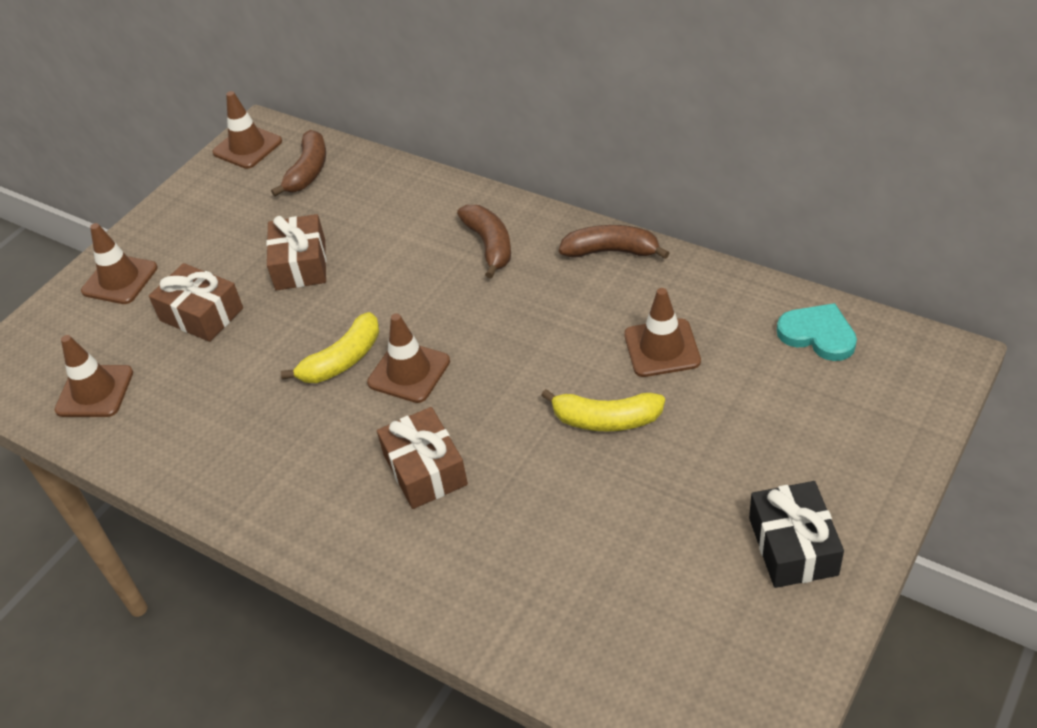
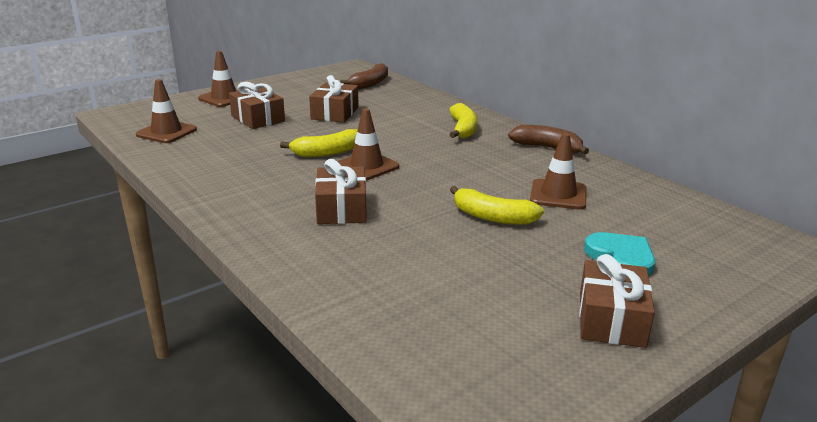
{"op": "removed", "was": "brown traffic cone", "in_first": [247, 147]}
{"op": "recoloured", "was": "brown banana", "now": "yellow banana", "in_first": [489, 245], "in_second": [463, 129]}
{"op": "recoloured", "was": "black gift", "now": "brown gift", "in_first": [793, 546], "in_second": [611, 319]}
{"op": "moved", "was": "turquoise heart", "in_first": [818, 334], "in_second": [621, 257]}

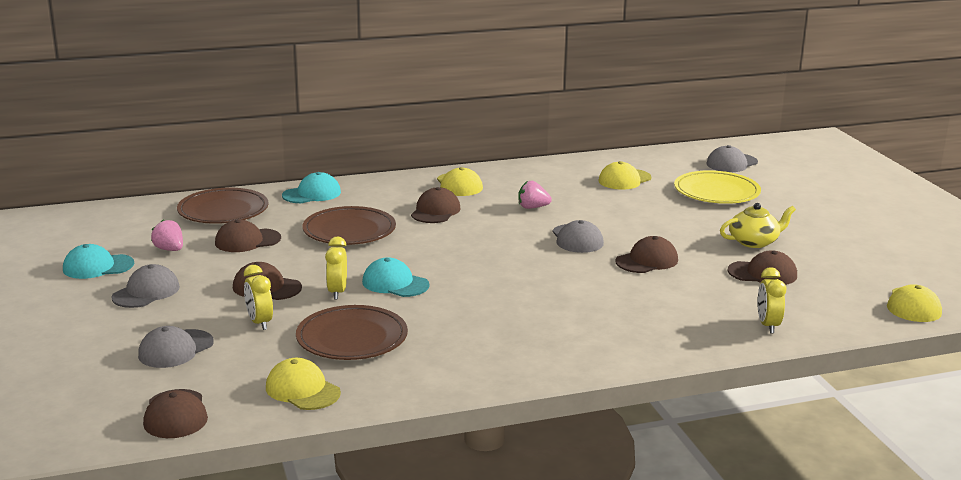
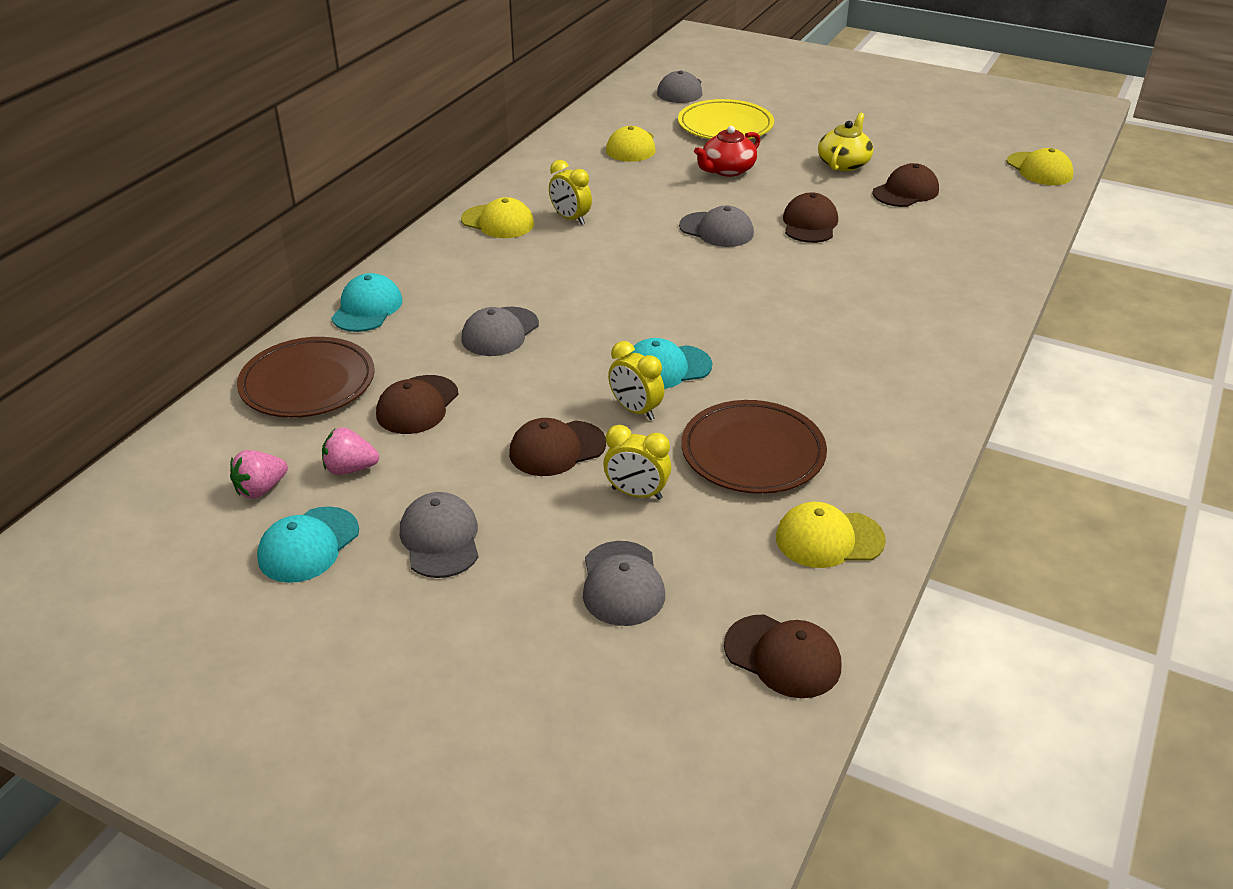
{"op": "replaced", "was": "brown plate", "now": "grey cap", "in_first": [349, 231], "in_second": [500, 332]}
{"op": "removed", "was": "brown cap", "in_first": [435, 211]}
{"op": "moved", "was": "pink strawberry", "in_first": [532, 207], "in_second": [261, 489]}
{"op": "moved", "was": "yellow clock", "in_first": [768, 325], "in_second": [570, 219]}
{"op": "added", "now": "red teapot", "in_second": [727, 170]}

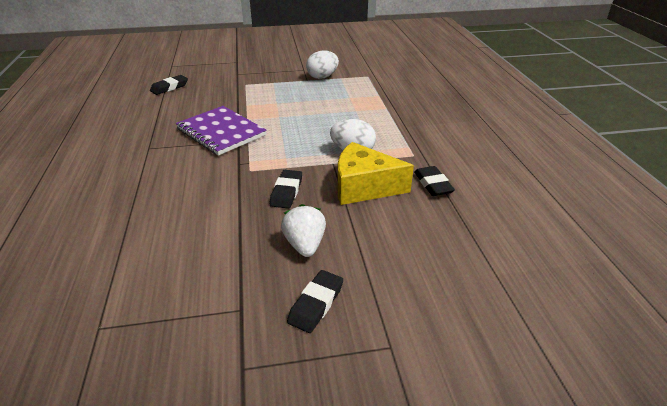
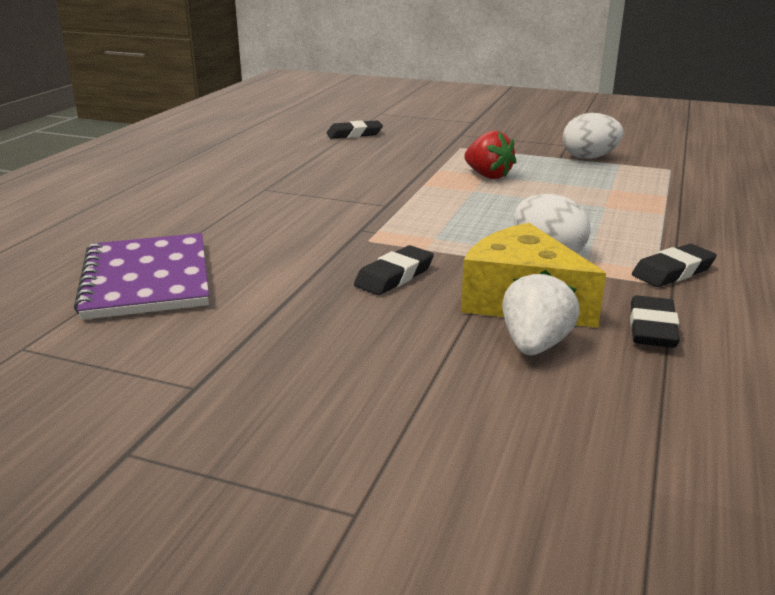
{"op": "moved", "was": "purple notebook", "in_first": [221, 132], "in_second": [147, 279]}
{"op": "moved", "was": "white strawberry", "in_first": [305, 245], "in_second": [535, 345]}
{"op": "moved", "was": "black eraser", "in_first": [316, 304], "in_second": [673, 271]}
{"op": "added", "now": "red strawberry", "in_second": [488, 176]}

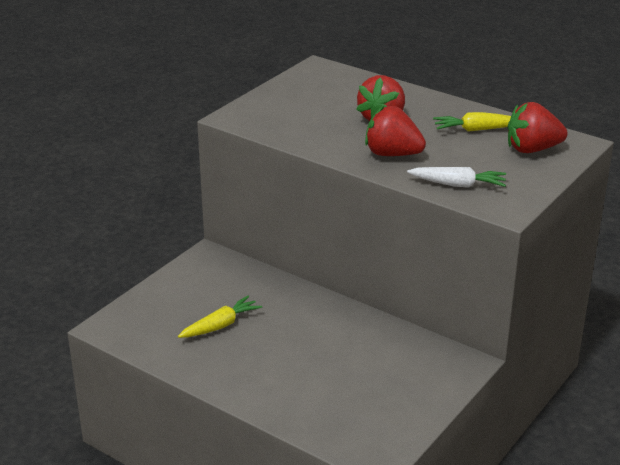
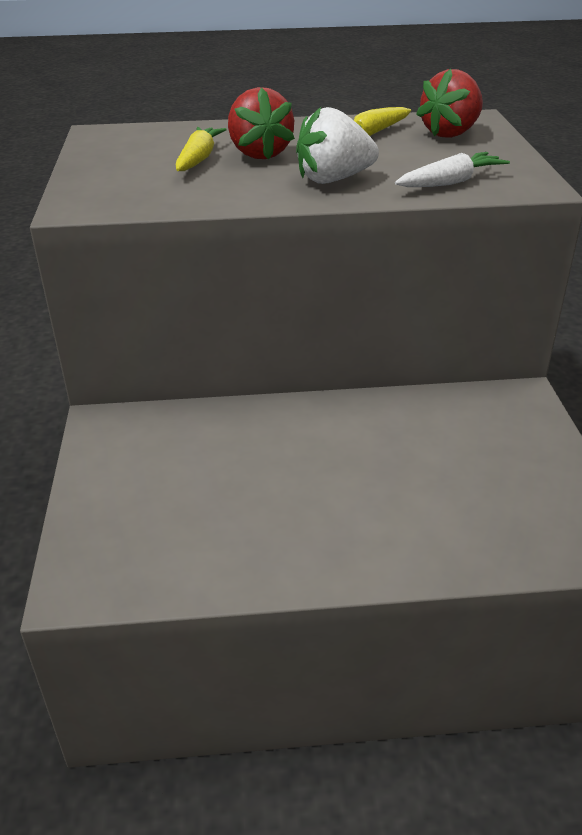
{"op": "moved", "was": "yellow carrot", "in_first": [220, 325], "in_second": [199, 159]}
{"op": "recoloured", "was": "red strawberry", "now": "white strawberry", "in_first": [392, 154], "in_second": [333, 179]}

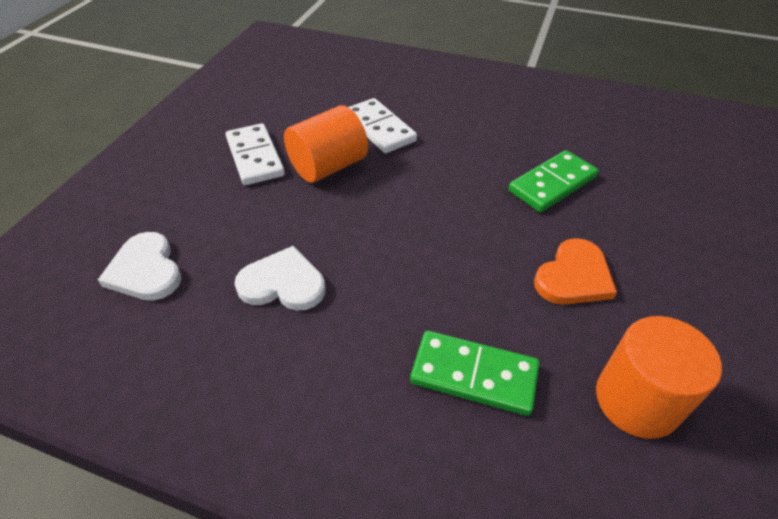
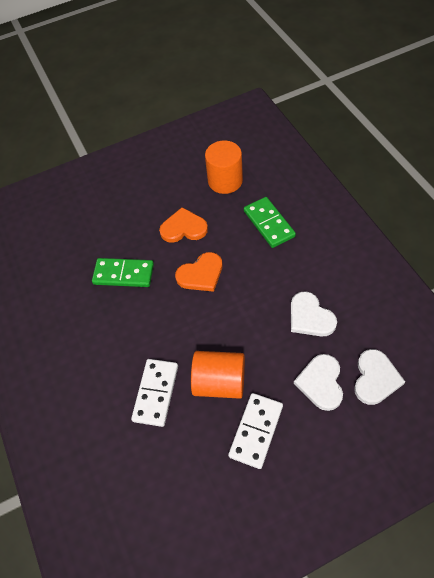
{"op": "added", "now": "orange heart", "in_second": [201, 274]}
{"op": "added", "now": "white heart", "in_second": [321, 383]}

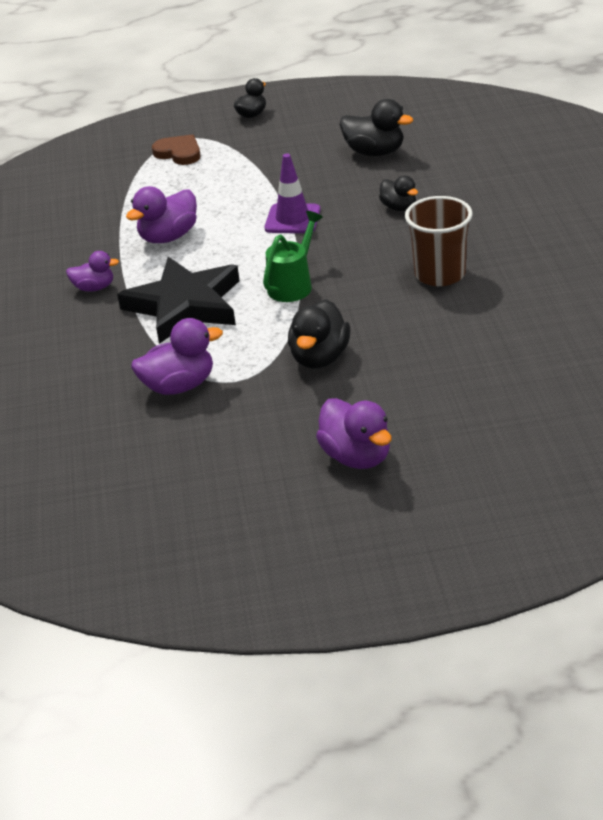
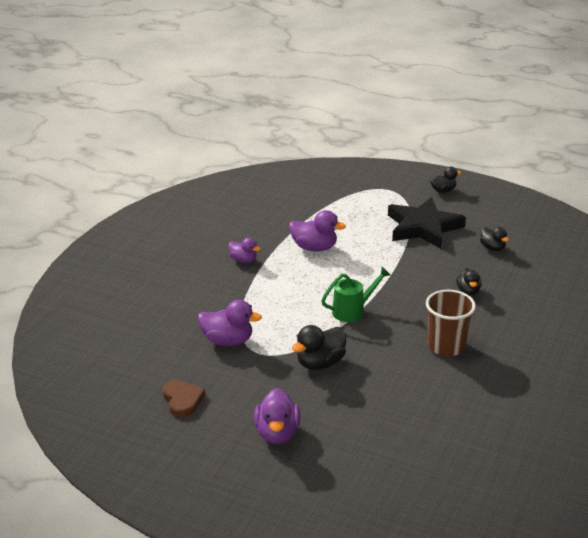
{"op": "moved", "was": "black star", "in_first": [184, 305], "in_second": [423, 227]}
{"op": "turned", "was": "purple duck", "in_first": [168, 237], "in_second": [314, 248], "clockwise": -150}
{"op": "moved", "was": "brown heart", "in_first": [179, 153], "in_second": [182, 400]}
{"op": "removed", "was": "purple traffic cone", "in_first": [292, 219]}
{"op": "resized", "was": "black duck", "in_first": [375, 152], "in_second": [492, 248], "ratio": 0.62}

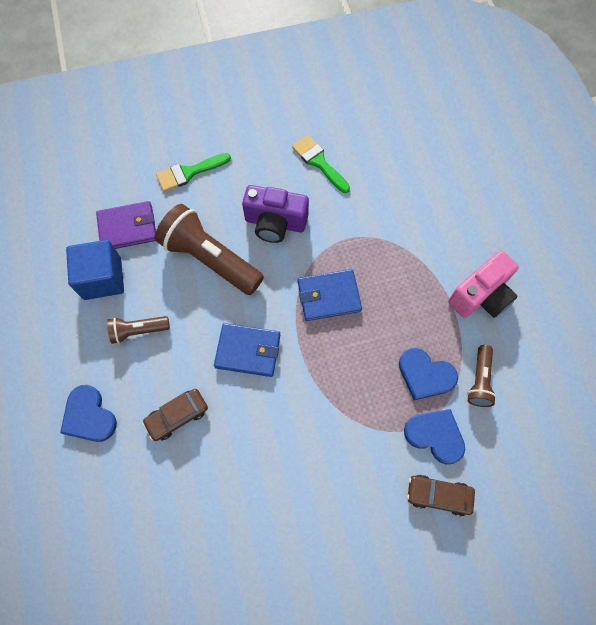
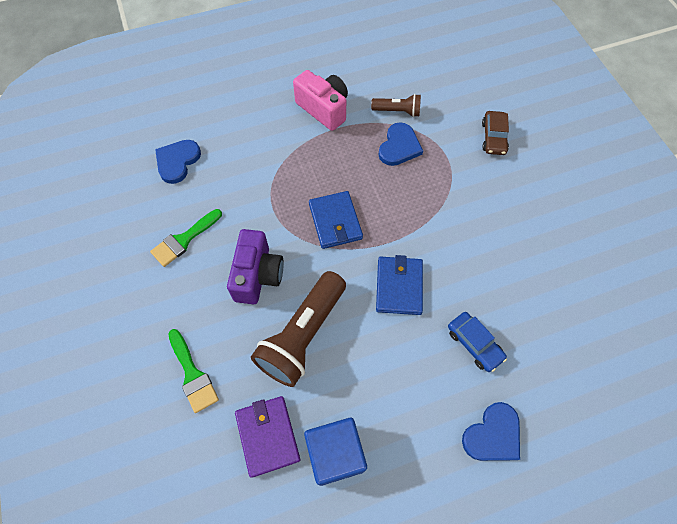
{"op": "removed", "was": "brown flashlight", "in_first": [138, 331]}
{"op": "recoloured", "was": "brown car", "now": "blue car", "in_first": [177, 416], "in_second": [474, 344]}
{"op": "moved", "was": "blue heart", "in_first": [435, 435], "in_second": [177, 161]}

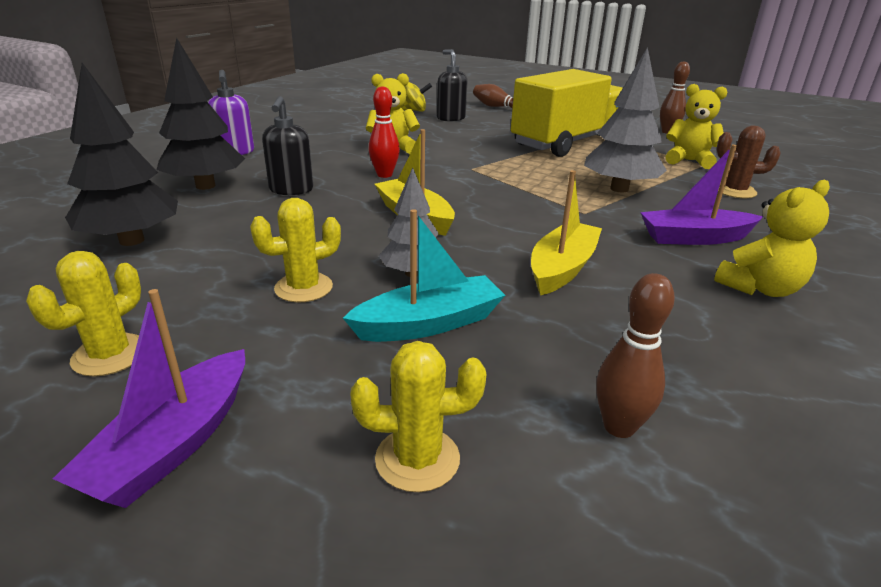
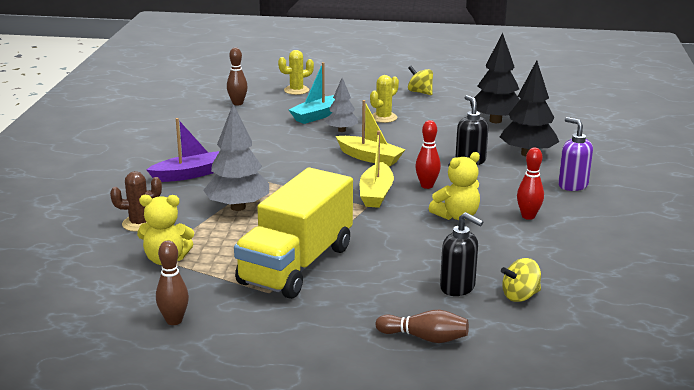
{"op": "replaced", "was": "yellow cactus", "now": "yellow spinning top", "in_first": [110, 355], "in_second": [420, 92]}
{"op": "removed", "was": "purple boat", "in_first": [174, 444]}
{"op": "moved", "was": "yellow boat", "in_first": [562, 268], "in_second": [376, 194]}
{"op": "removed", "was": "yellow teddy bear", "in_first": [760, 288]}
{"op": "added", "now": "red bowling pin", "in_second": [528, 216]}

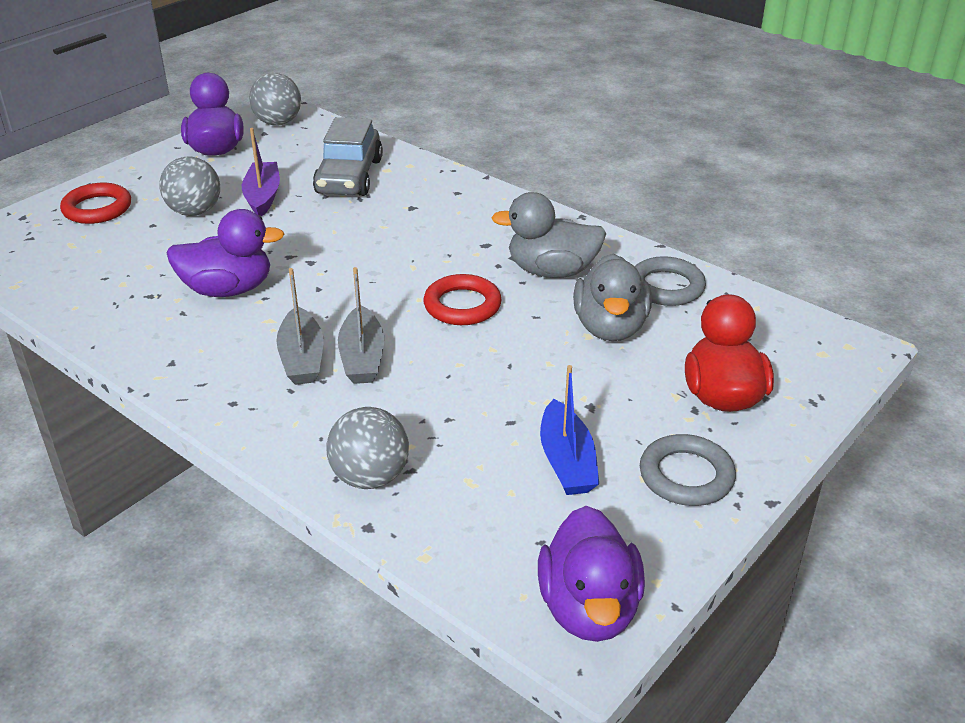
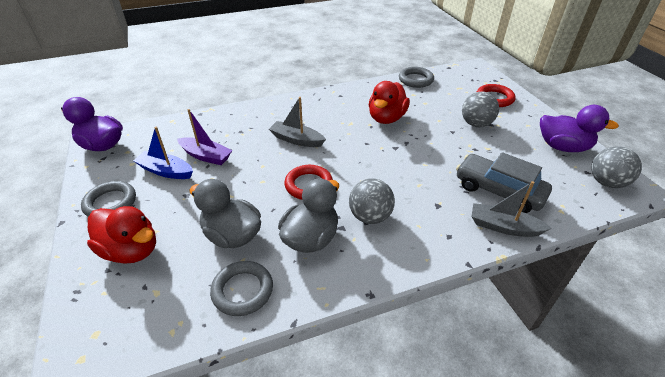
{"op": "recoloured", "was": "purple duck", "now": "red duck", "in_first": [228, 289], "in_second": [386, 118]}
{"op": "moved", "was": "purple boat", "in_first": [263, 196], "in_second": [206, 156]}
{"op": "moved", "was": "grey boat", "in_first": [302, 358], "in_second": [503, 227]}
{"op": "moved", "was": "grey ball", "in_first": [370, 477], "in_second": [370, 216]}
{"op": "added", "now": "grey ring", "in_second": [415, 80]}

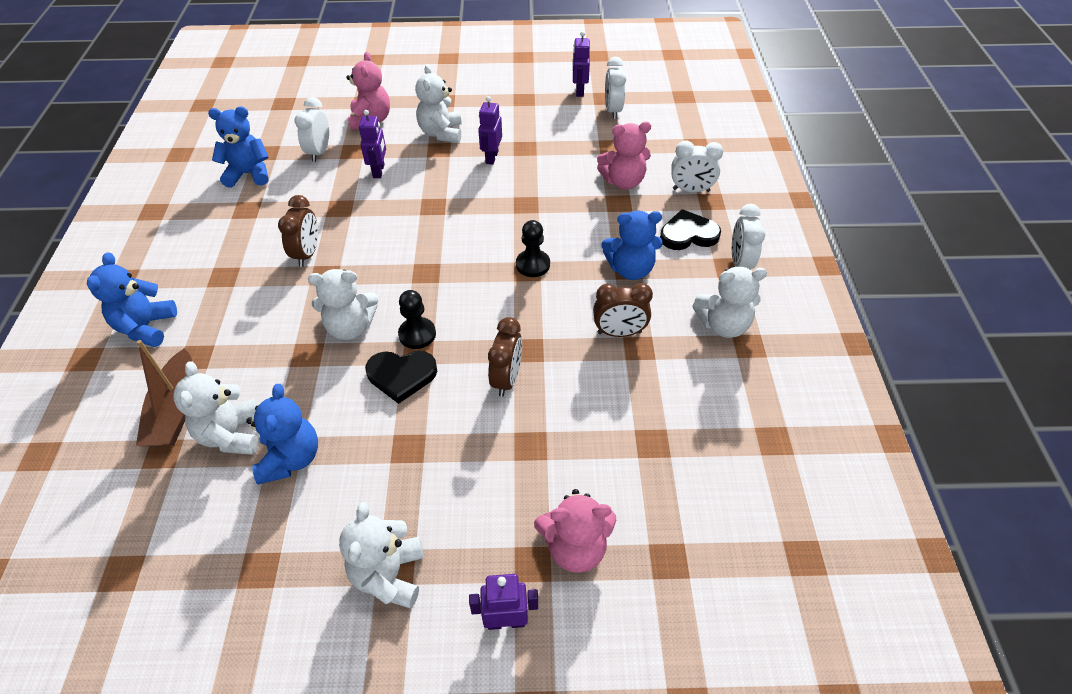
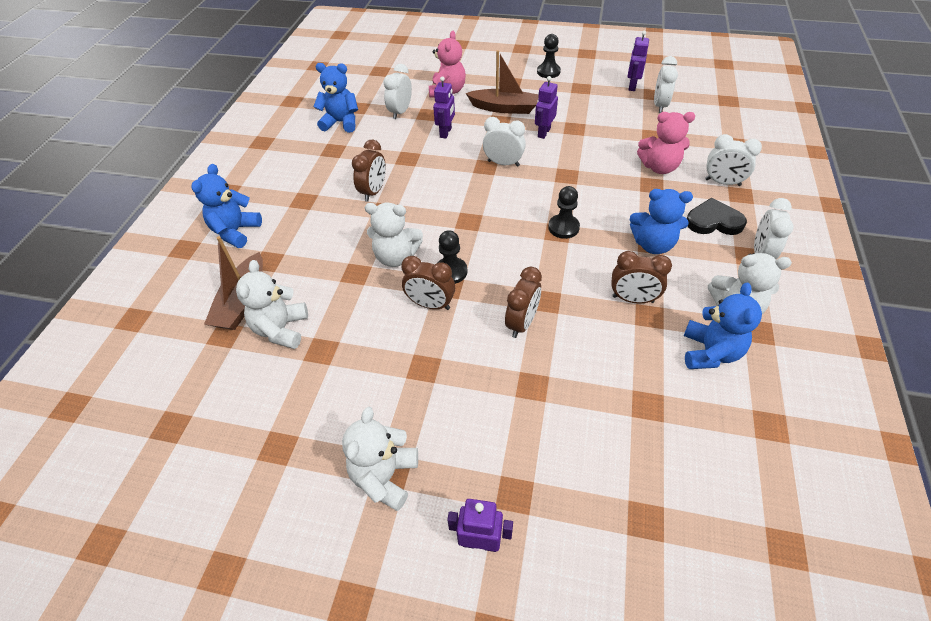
{"op": "moved", "was": "blue teddy bear", "in_first": [291, 458], "in_second": [710, 352]}
{"op": "replaced", "was": "black heart", "now": "brown clock", "in_first": [401, 376], "in_second": [430, 304]}
{"op": "replaced", "was": "white teddy bear", "now": "brown boat", "in_first": [441, 133], "in_second": [504, 108]}
{"op": "removed", "was": "pink teddy bear", "in_first": [575, 547]}
{"op": "added", "now": "white clock", "in_second": [503, 163]}
{"op": "added", "now": "black pawn", "in_second": [548, 72]}

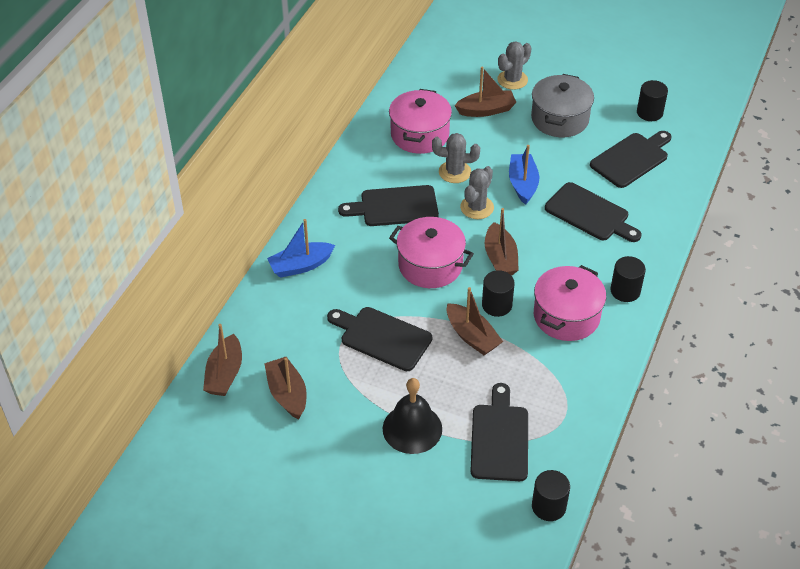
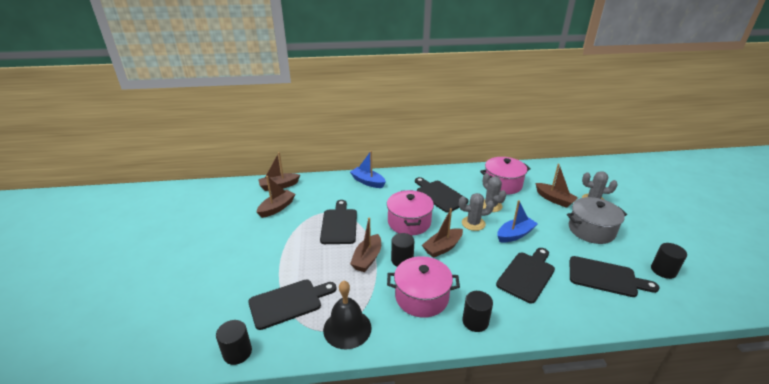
{"op": "moved", "was": "black bell", "in_first": [412, 428], "in_second": [347, 328]}
{"op": "turned", "was": "black cutting board", "in_first": [590, 214], "in_second": [527, 275], "clockwise": -150}

